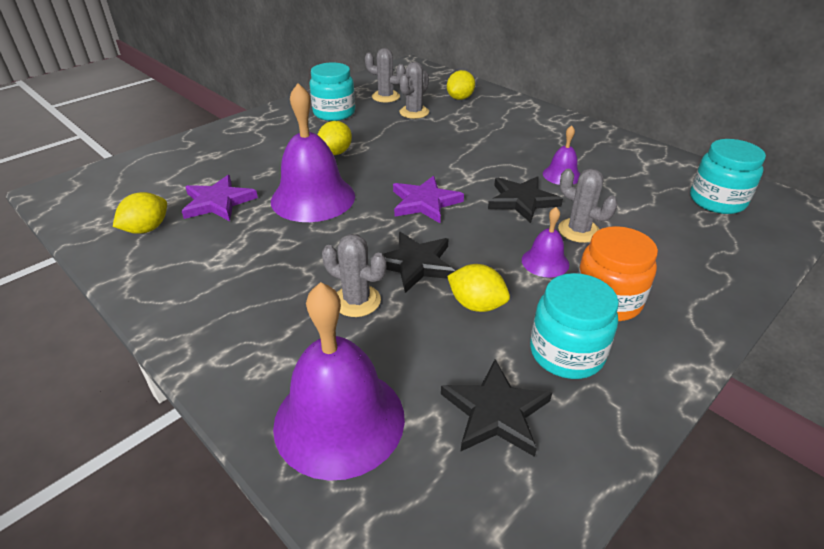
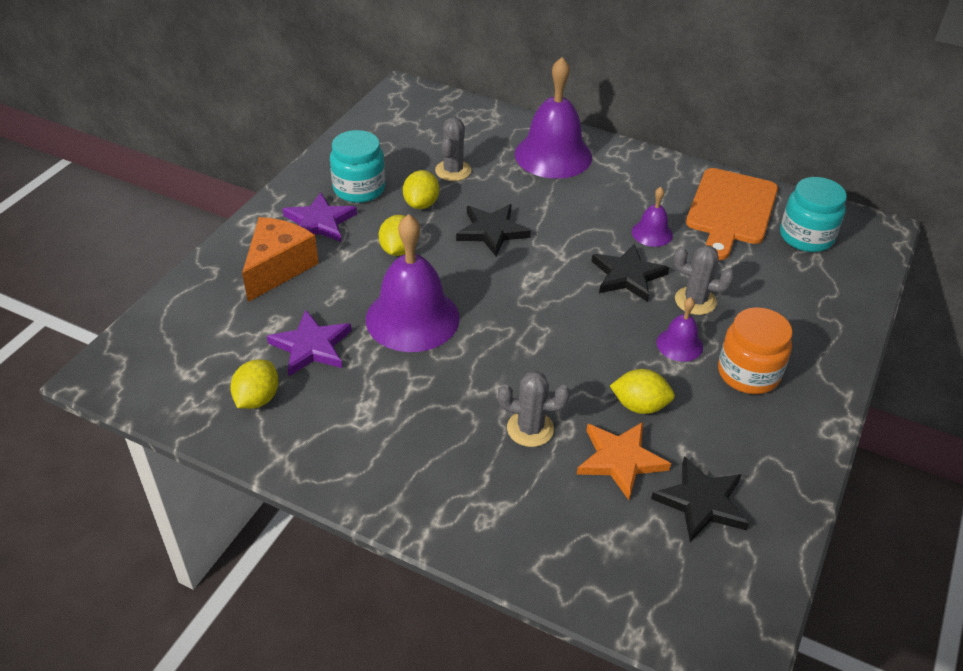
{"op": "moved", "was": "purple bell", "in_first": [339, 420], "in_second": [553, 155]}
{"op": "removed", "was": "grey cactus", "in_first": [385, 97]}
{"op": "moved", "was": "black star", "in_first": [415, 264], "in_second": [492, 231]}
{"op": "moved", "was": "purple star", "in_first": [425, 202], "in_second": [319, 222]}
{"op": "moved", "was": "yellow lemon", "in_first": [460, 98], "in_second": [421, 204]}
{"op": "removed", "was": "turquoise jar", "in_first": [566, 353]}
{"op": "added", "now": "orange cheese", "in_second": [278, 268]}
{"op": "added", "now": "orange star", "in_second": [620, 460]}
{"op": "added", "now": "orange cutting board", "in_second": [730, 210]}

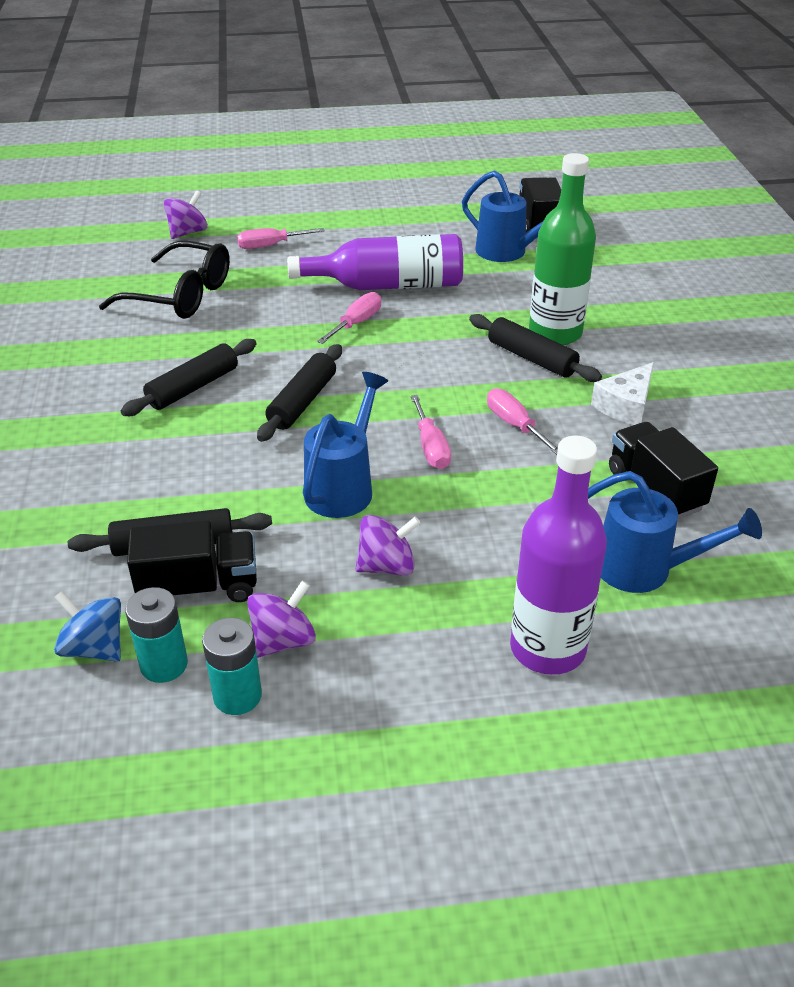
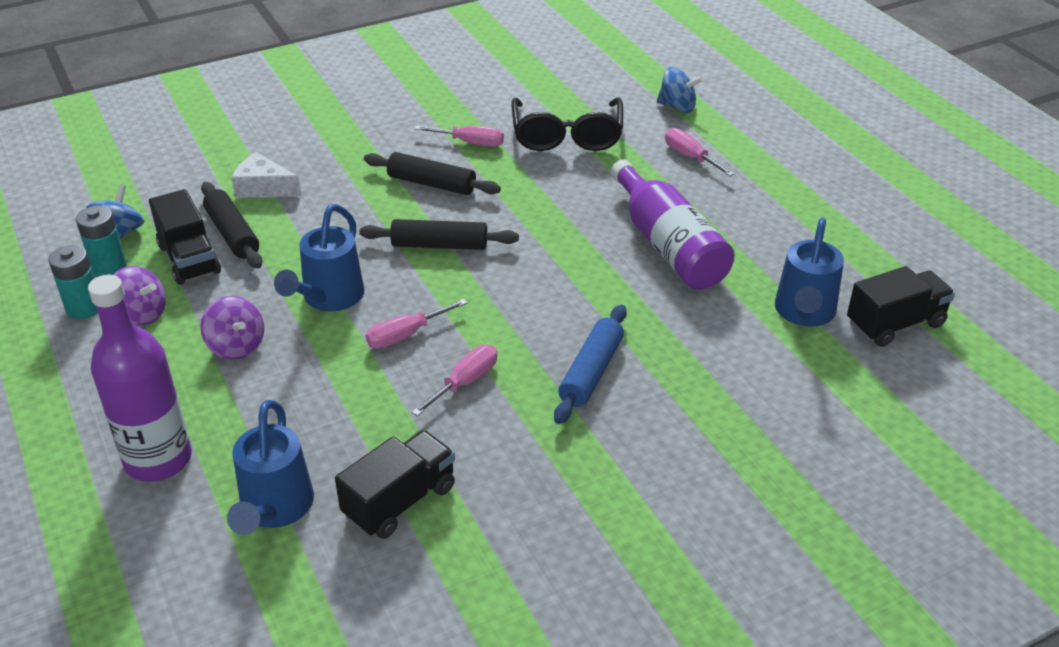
{"op": "recoloured", "was": "purple spinning top", "now": "blue spinning top", "in_first": [188, 232], "in_second": [677, 107]}
{"op": "turned", "was": "blue watering can", "in_first": [343, 487], "in_second": [329, 298], "clockwise": 105}
{"op": "moved", "was": "pink screwdriver", "in_first": [356, 323], "in_second": [470, 143]}
{"op": "recoloured", "was": "black rolling pin", "now": "blue rolling pin", "in_first": [531, 358], "in_second": [591, 372]}
{"op": "removed", "was": "green bottle", "in_first": [555, 333]}
{"op": "moved", "was": "white cheese", "in_first": [625, 405], "in_second": [263, 188]}

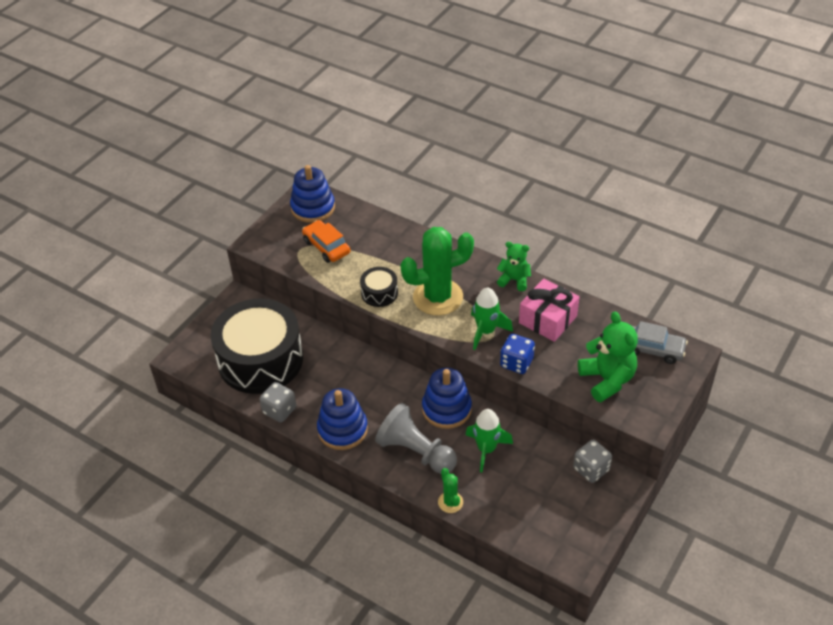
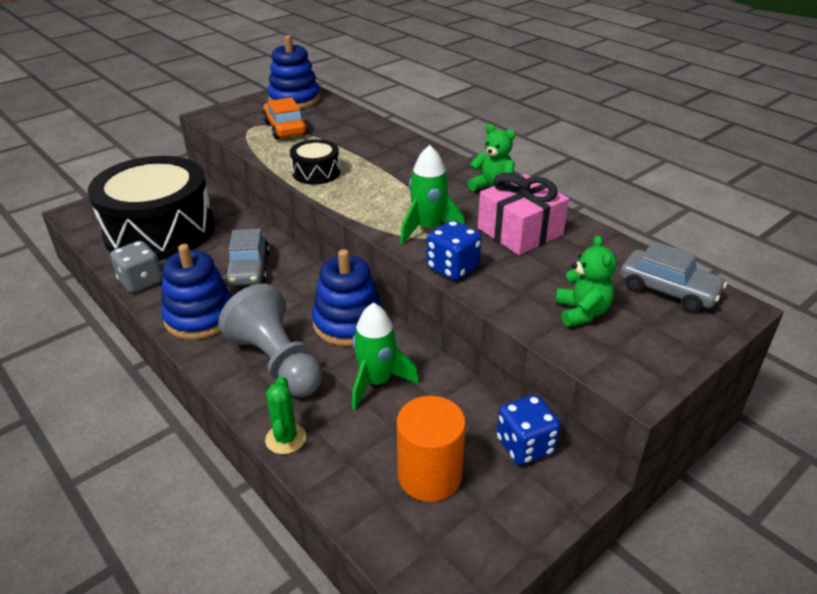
{"op": "removed", "was": "green cactus", "in_first": [438, 297]}
{"op": "recoloured", "was": "grey dice", "now": "blue dice", "in_first": [591, 469], "in_second": [525, 446]}
{"op": "resized", "was": "green teddy bear", "in_first": [607, 380], "in_second": [581, 312], "ratio": 0.62}
{"op": "added", "now": "grey car", "in_second": [249, 268]}
{"op": "added", "now": "orange cylinder", "in_second": [429, 475]}

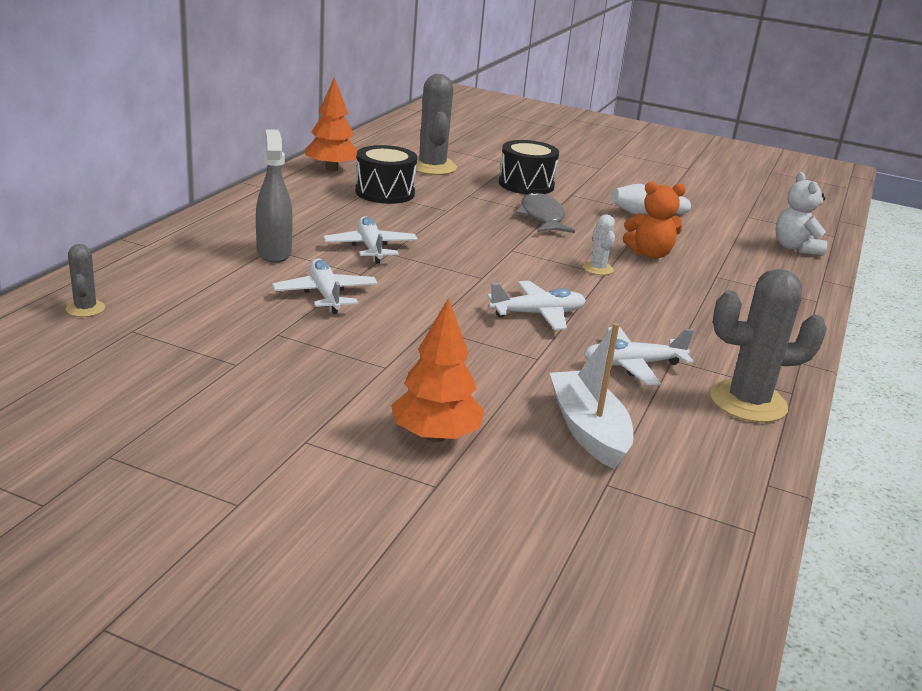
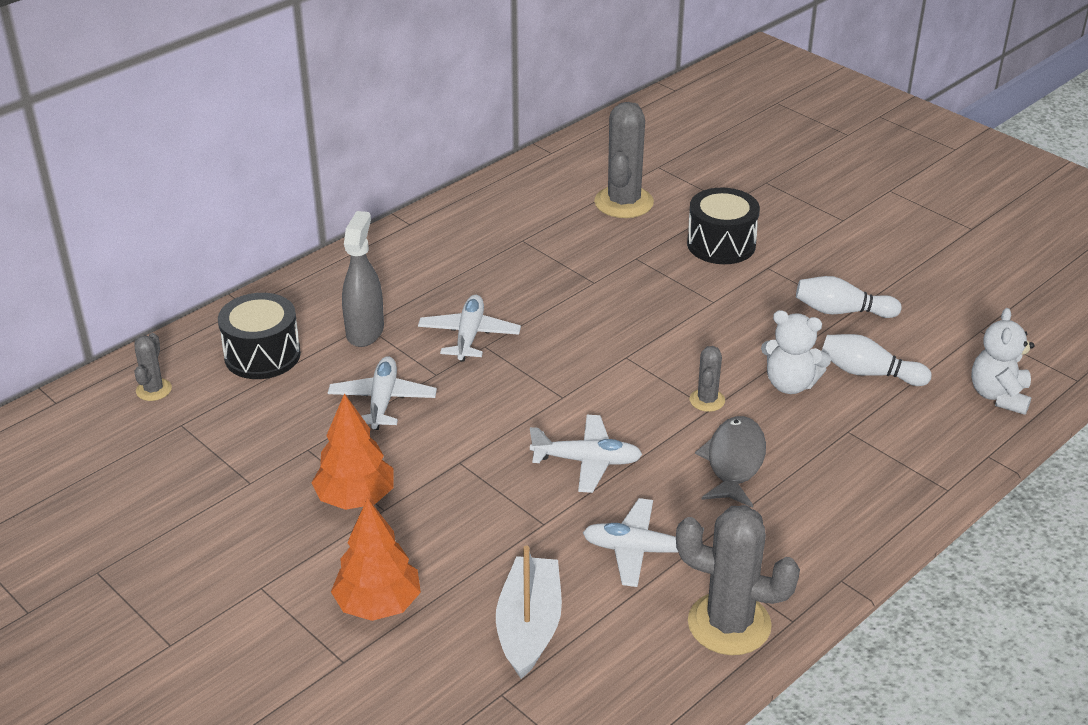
{"op": "moved", "was": "orange tree", "in_first": [331, 169], "in_second": [355, 498]}
{"op": "moved", "was": "black drum", "in_first": [385, 192], "in_second": [262, 355]}
{"op": "moved", "was": "grey fish", "in_first": [542, 217], "in_second": [734, 462]}
{"op": "recoloured", "was": "white cactus", "now": "grey cactus", "in_first": [598, 269], "in_second": [707, 400]}
{"op": "recoloured", "was": "orange teddy bear", "now": "white teddy bear", "in_first": [649, 254], "in_second": [790, 384]}
{"op": "added", "now": "white bowling pin", "in_second": [869, 373]}

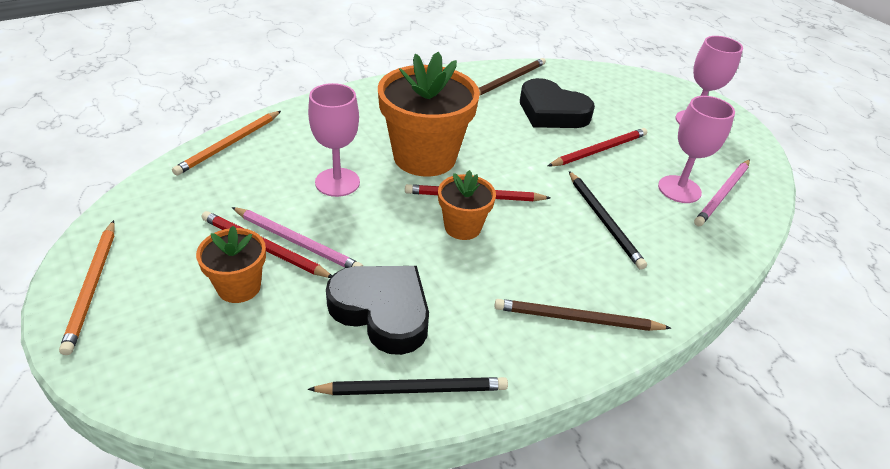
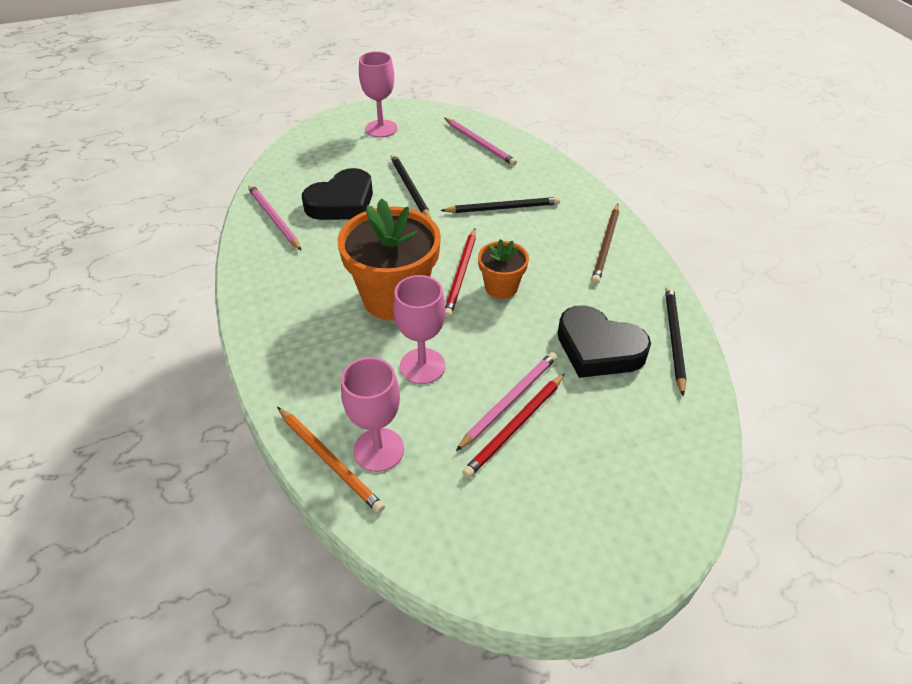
{"op": "removed", "was": "orange pencil", "in_first": [92, 287]}
{"op": "removed", "was": "orange flower pot", "in_first": [239, 287]}
{"op": "turned", "was": "black heart", "in_first": [382, 311], "in_second": [598, 348], "clockwise": -105}
{"op": "recoloured", "was": "brown pencil", "now": "pink pencil", "in_first": [509, 80], "in_second": [274, 218]}
{"op": "recoloured", "was": "red pencil", "now": "black pencil", "in_first": [599, 150], "in_second": [410, 188]}
{"op": "moved", "was": "pink goblet", "in_first": [679, 189], "in_second": [378, 450]}

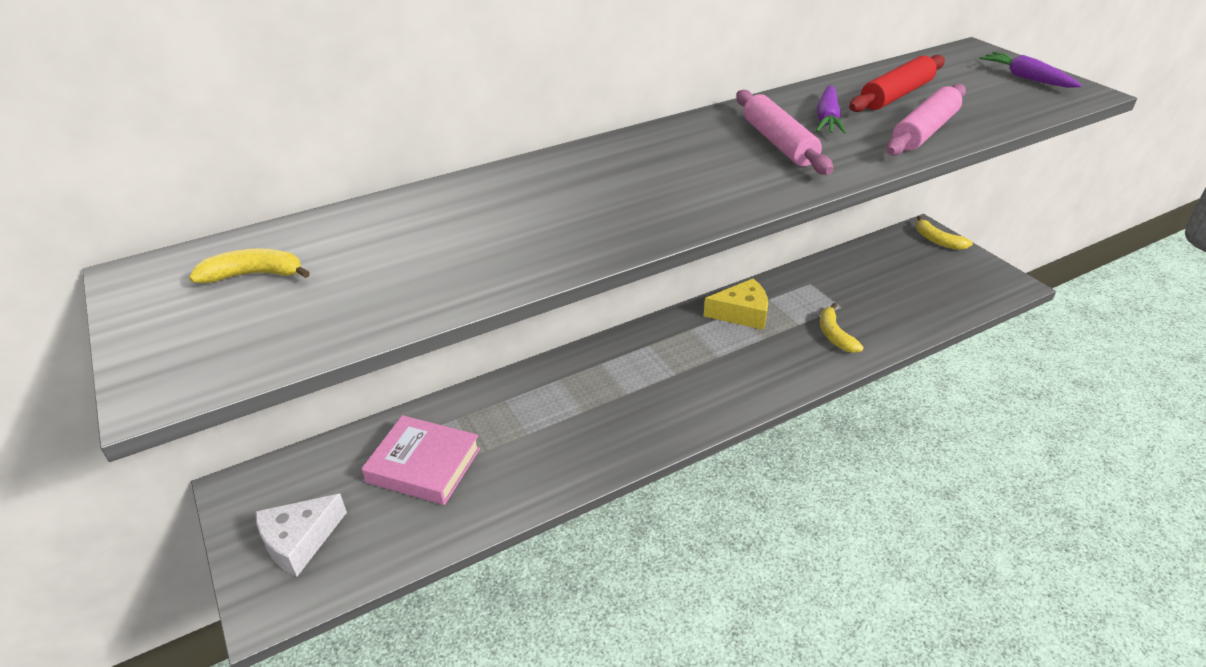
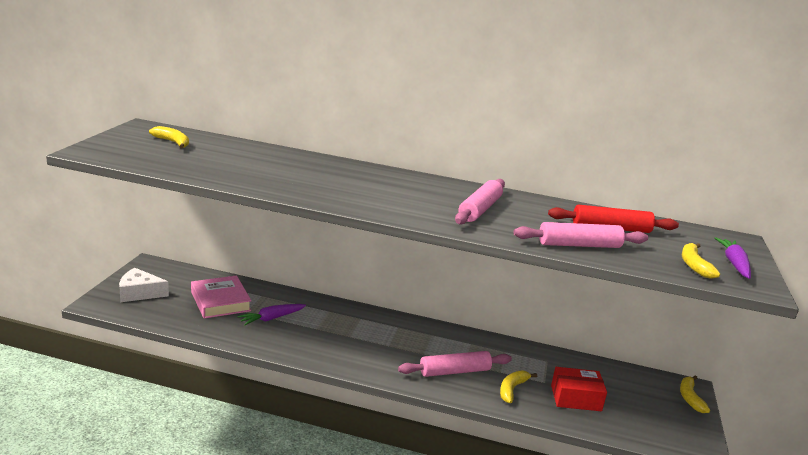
{"op": "removed", "was": "yellow cheese", "in_first": [742, 313]}
{"op": "moved", "was": "purple carrot", "in_first": [827, 119], "in_second": [271, 318]}
{"op": "added", "now": "pink rolling pin", "in_second": [454, 371]}
{"op": "added", "now": "red box", "in_second": [576, 398]}
{"op": "added", "now": "yellow banana", "in_second": [694, 265]}

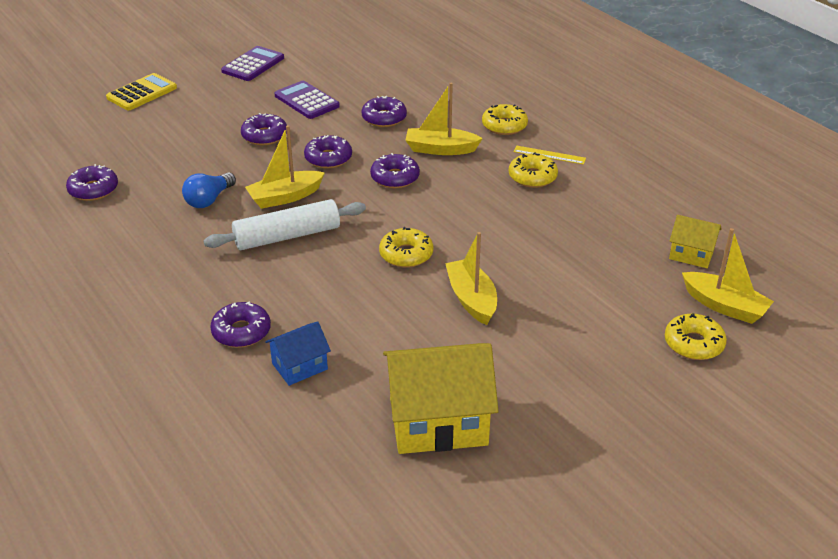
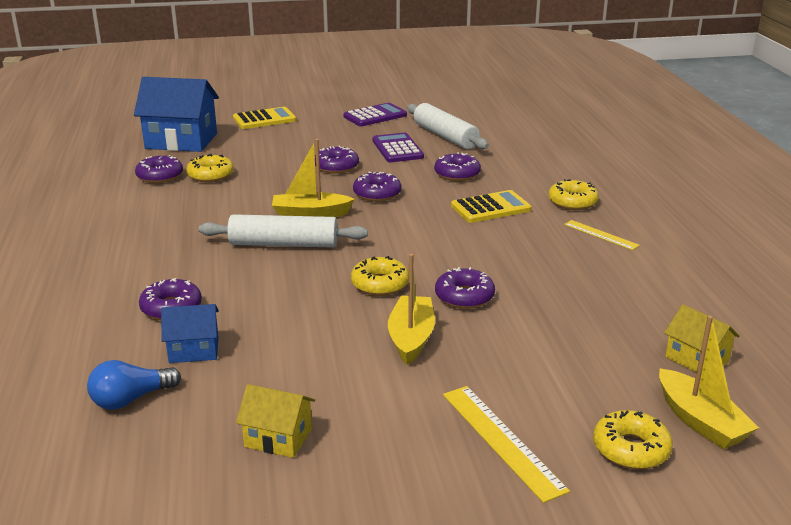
{"op": "moved", "was": "blue light bulb", "in_first": [209, 200], "in_second": [131, 399]}
{"op": "moved", "was": "purple donut", "in_first": [395, 178], "in_second": [464, 296]}
{"op": "resized", "was": "yellow house", "in_first": [438, 421], "in_second": [278, 438], "ratio": 0.52}
{"op": "replaced", "was": "yellow boat", "now": "yellow calculator", "in_first": [440, 149], "in_second": [490, 208]}
{"op": "moved", "was": "yellow donut", "in_first": [532, 177], "in_second": [210, 175]}
{"op": "added", "now": "blue house", "in_second": [181, 141]}
{"op": "added", "now": "white rolling pin", "in_second": [445, 136]}
{"op": "added", "now": "yellow ruler", "in_second": [502, 440]}

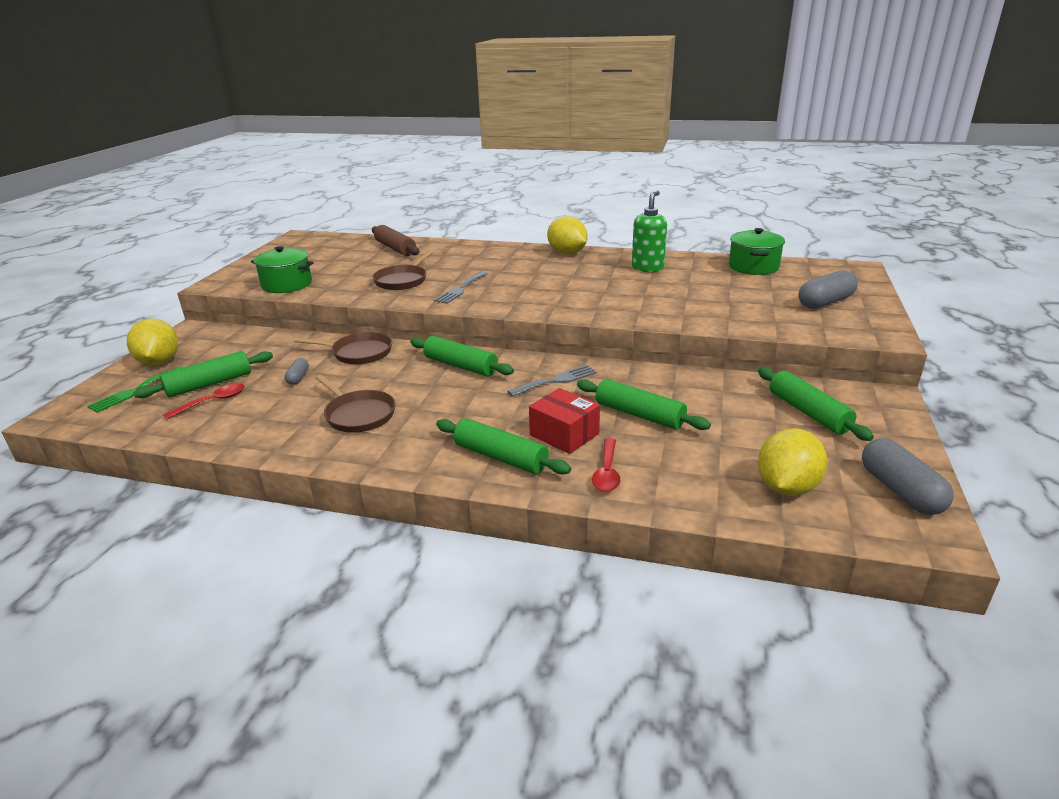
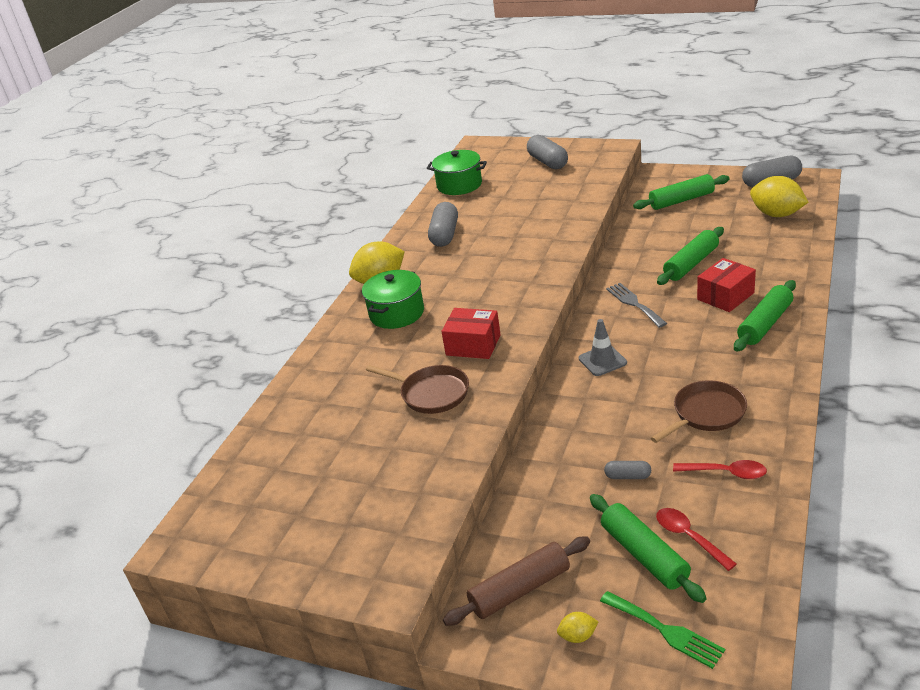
{"op": "resized", "was": "yellow lemon", "in_first": [159, 362], "in_second": [578, 636], "ratio": 0.45}
{"op": "moved", "was": "green pot", "in_first": [287, 284], "in_second": [397, 313]}
{"op": "removed", "was": "brown pan", "in_first": [358, 353]}
{"op": "moved", "was": "brown rolling pin", "in_first": [395, 248], "in_second": [520, 589]}
{"op": "replaced", "was": "green rolling pin", "now": "grey traffic cone", "in_first": [461, 366], "in_second": [602, 361]}
{"op": "replaced", "was": "grey fork", "now": "red box", "in_first": [460, 289], "in_second": [473, 345]}
{"op": "moved", "was": "red spoon", "in_first": [607, 472], "in_second": [726, 473]}
{"op": "replaced", "was": "green soap dispenser", "now": "grey capsule", "in_first": [647, 268], "in_second": [445, 235]}

